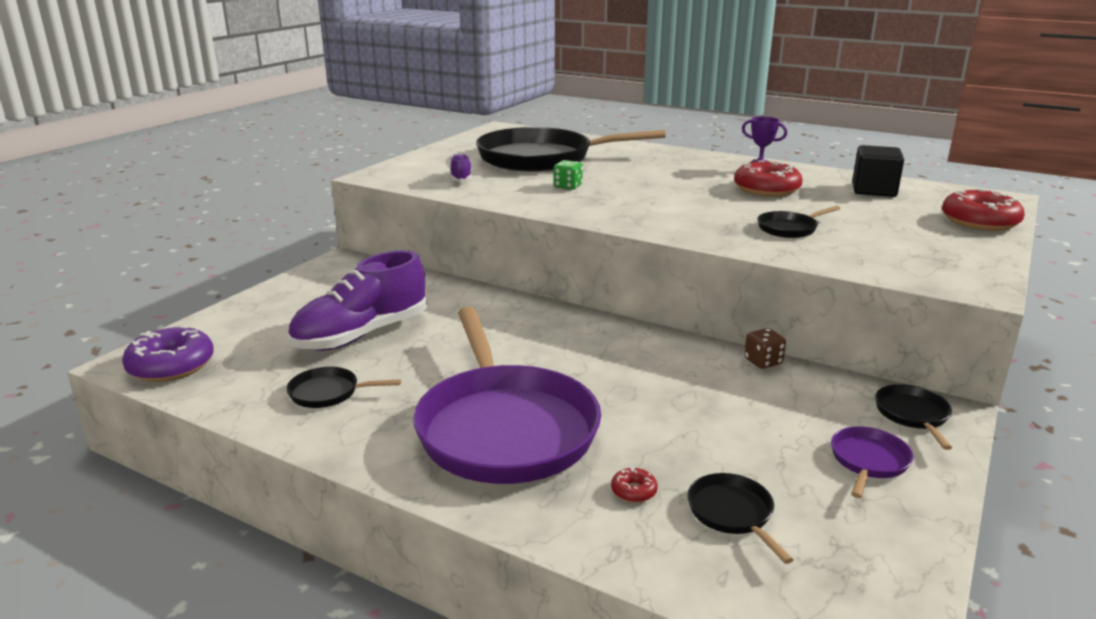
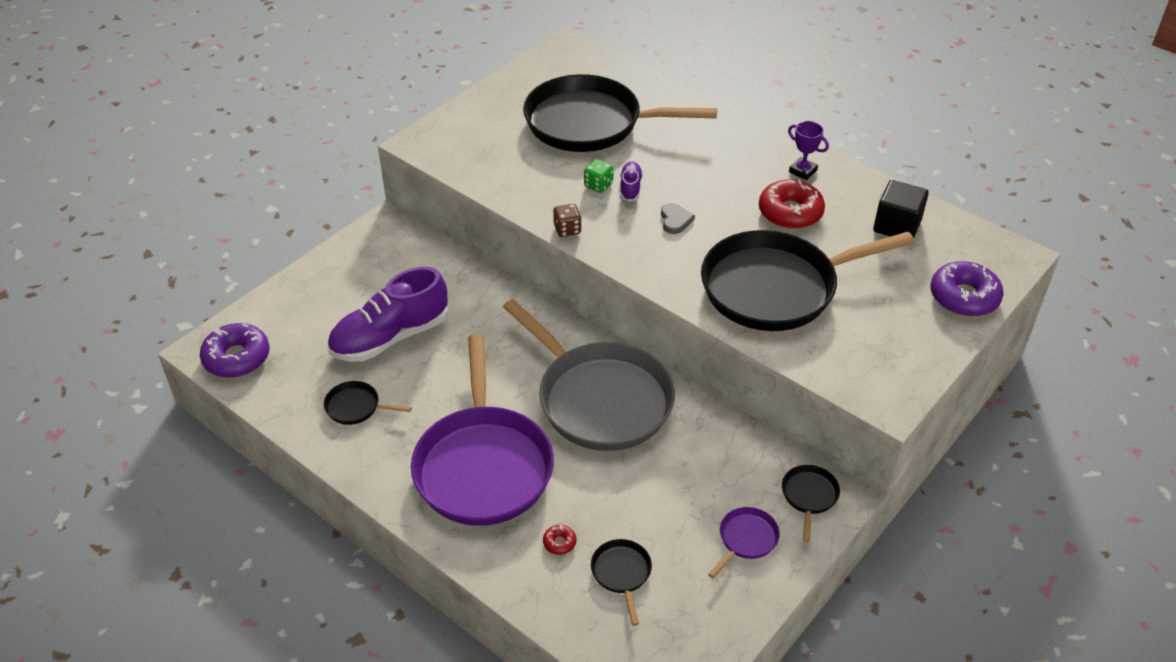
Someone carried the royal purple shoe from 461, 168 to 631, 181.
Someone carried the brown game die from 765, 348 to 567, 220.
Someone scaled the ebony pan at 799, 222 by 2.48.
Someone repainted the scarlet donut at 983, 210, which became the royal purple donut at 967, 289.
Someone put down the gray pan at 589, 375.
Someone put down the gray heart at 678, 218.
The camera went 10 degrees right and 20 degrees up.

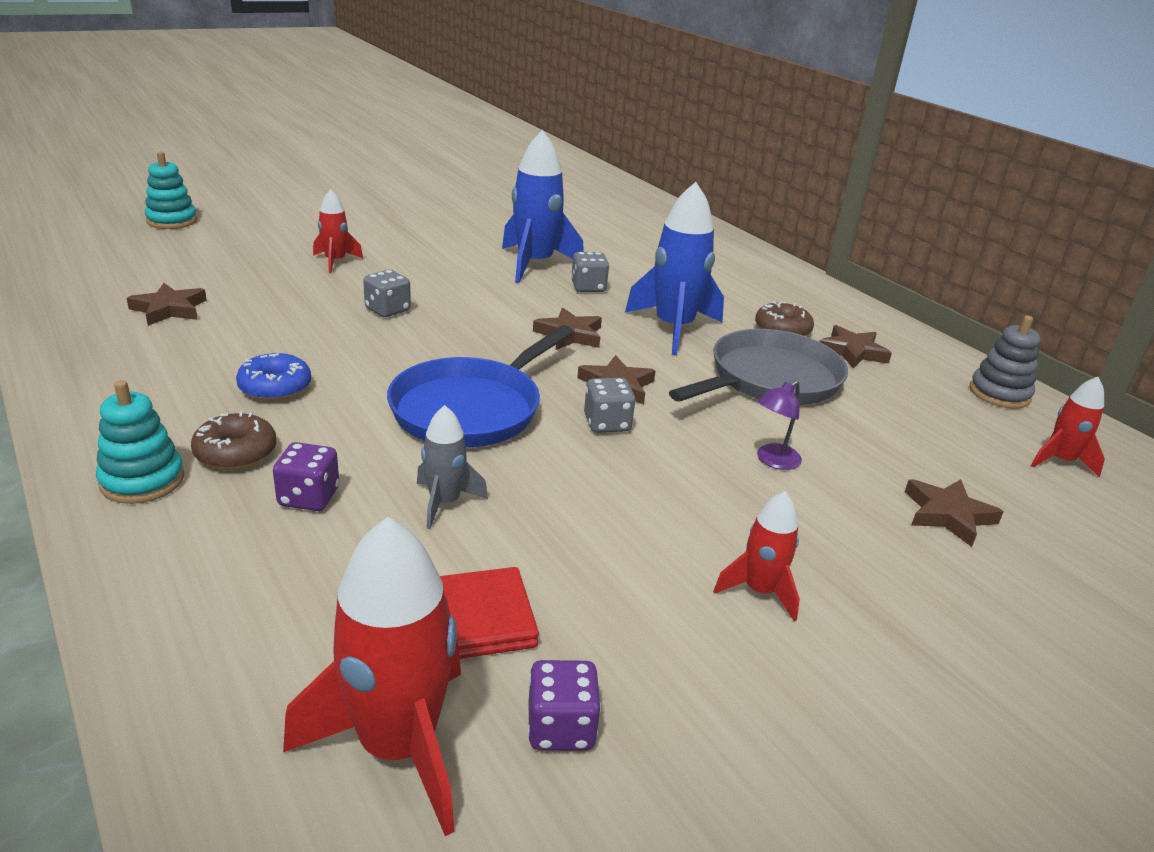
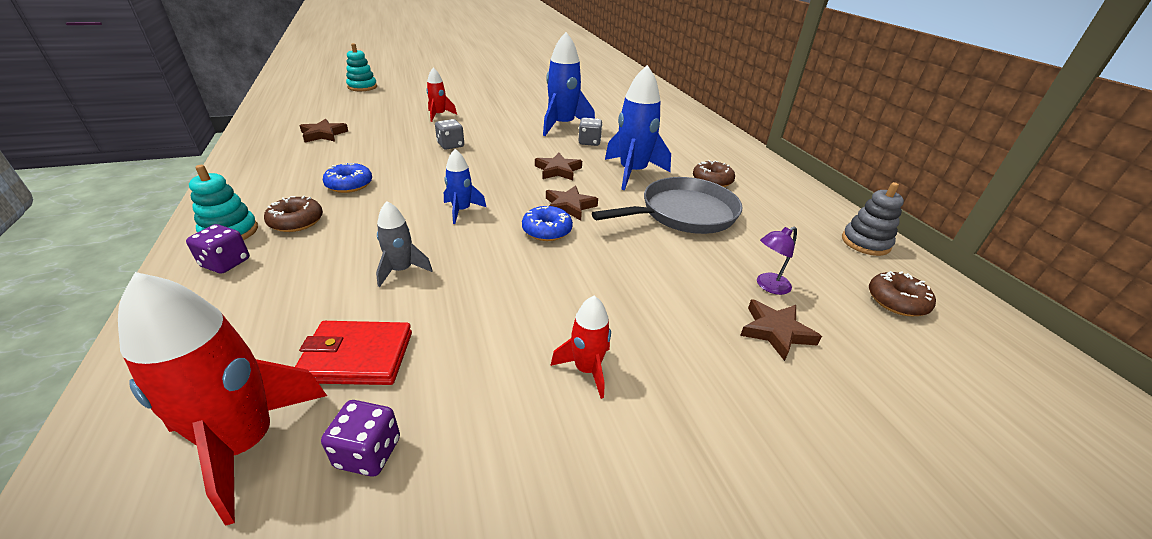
Someone carried the royal purple game die from 306, 476 to 218, 249.
Someone swapped the royal blue pan at 480, 386 for the royal blue rocket at 465, 186.
Someone swapped the gray game die at 609, 405 for the royal blue donut at 547, 223.
Someone carried the royal purple reading lamp from 779, 425 to 777, 261.
Someone took away the brown star shape at 855, 346.
Someone swapped the scarlet rocket at 1068, 427 for the brown donut at 902, 293.
The camera went 15 degrees right and 5 degrees up.

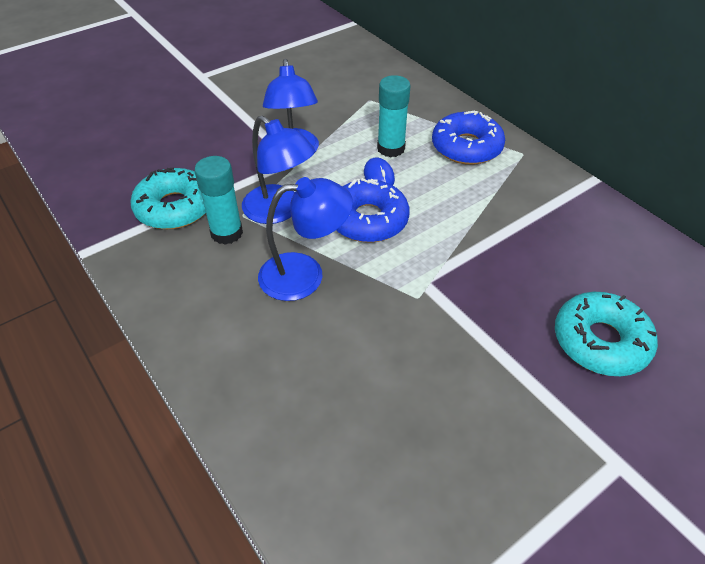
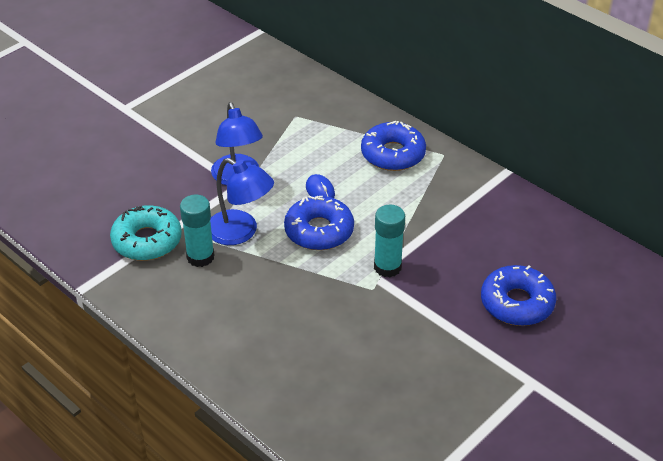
Someone took away the royal blue reading lamp at 305, 239.
Someone carried the turquoise stick of glue from 393, 116 to 389, 241.
Someone repainted the turquoise donut at 606, 334, which became the royal blue donut at 518, 295.
The camera went 10 degrees left and 5 degrees down.

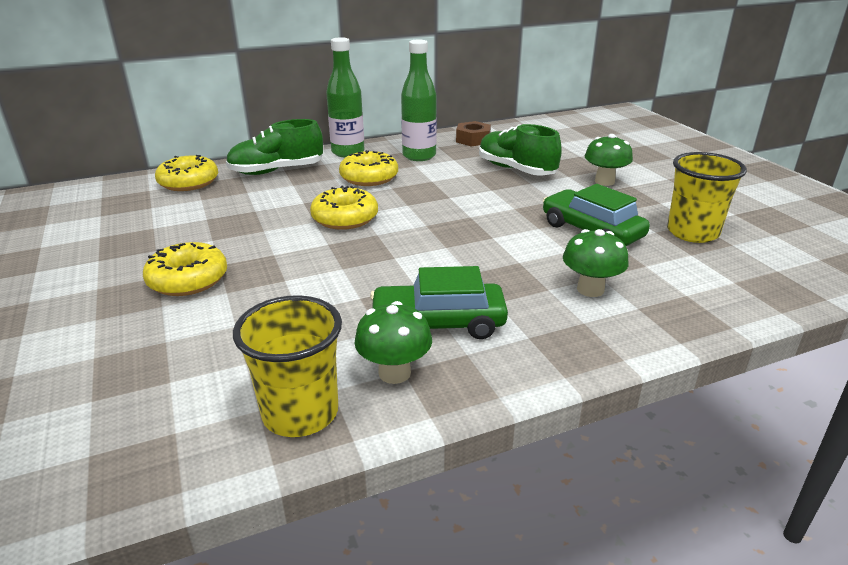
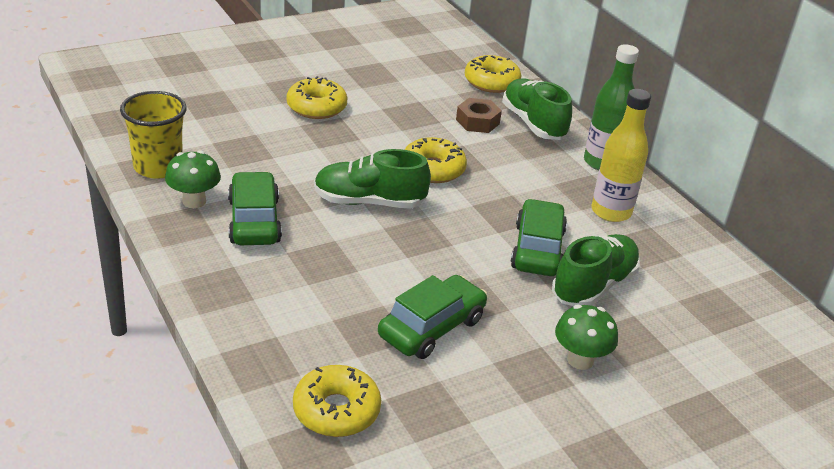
Someone carried the bright yellow donut from 368, 168 to 337, 401.
Someone repainted the emerald drink bottle at 419, 100, which became the bright yellow drink bottle at 621, 155.
Someone carried the brown nut from 473, 133 to 479, 115.
Someone took away the emerald toadstool at 596, 263.
Someone took away the bright yellow tumbler at 707, 197.
Someone put down the emerald shoe at 372, 179.
Someone put down the emerald toy car at 538, 237.
The camera went 80 degrees right and 5 degrees up.

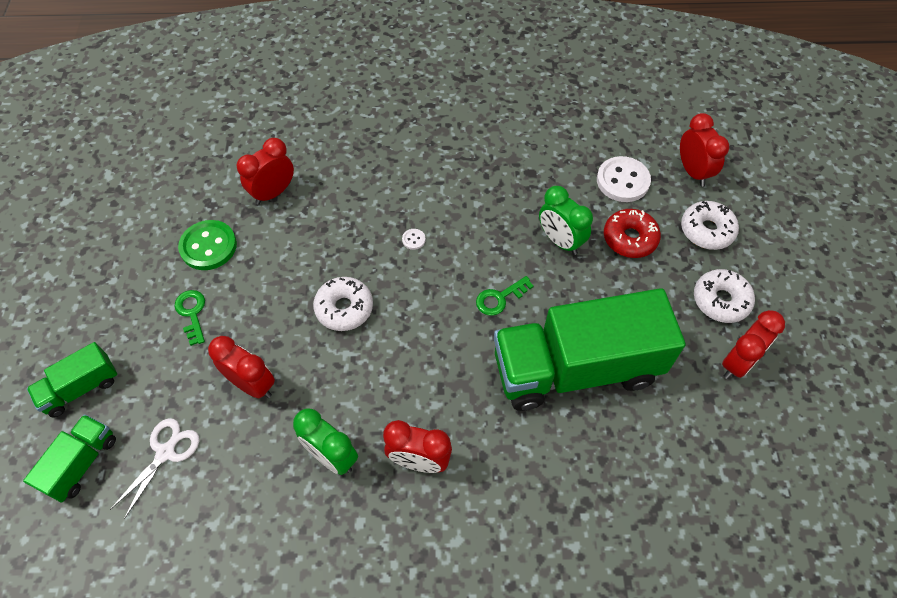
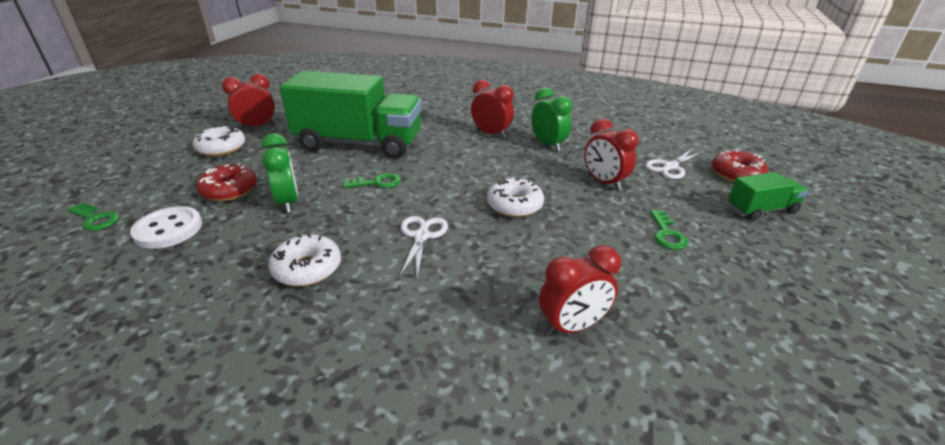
Someone swapped the emerald lorry at 69, 458 for the scarlet donut at 740, 165.
Someone took away the emerald shirt button at 207, 245.
Someone swapped the white shirt button at 414, 239 for the white shears at 423, 247.
Someone swapped the scarlet bedside clock at 704, 149 for the emerald key at 93, 217.
Someone carried the white donut from 710, 225 to 305, 259.
The camera went 160 degrees left and 25 degrees down.

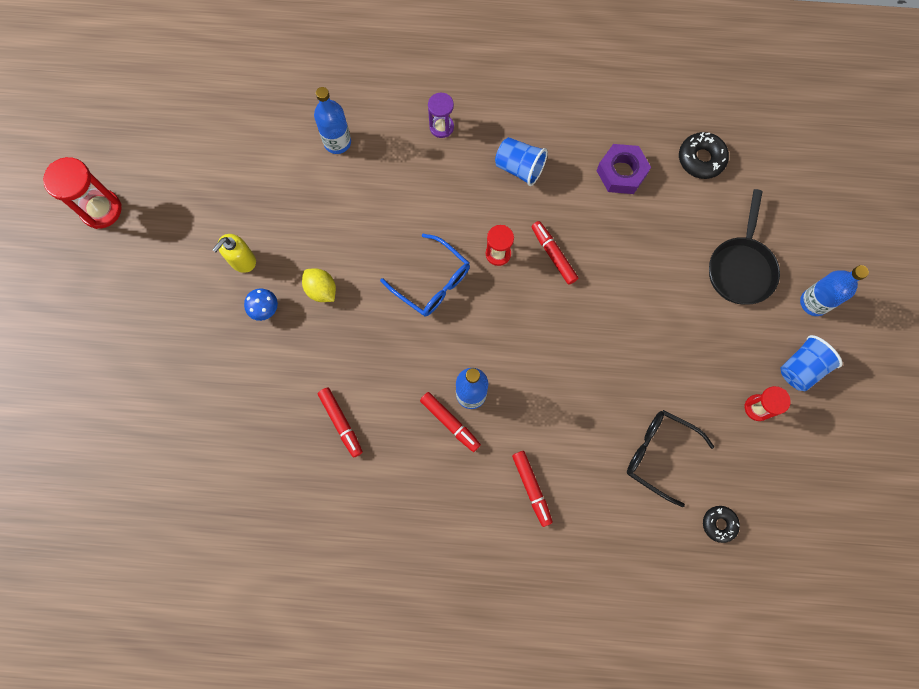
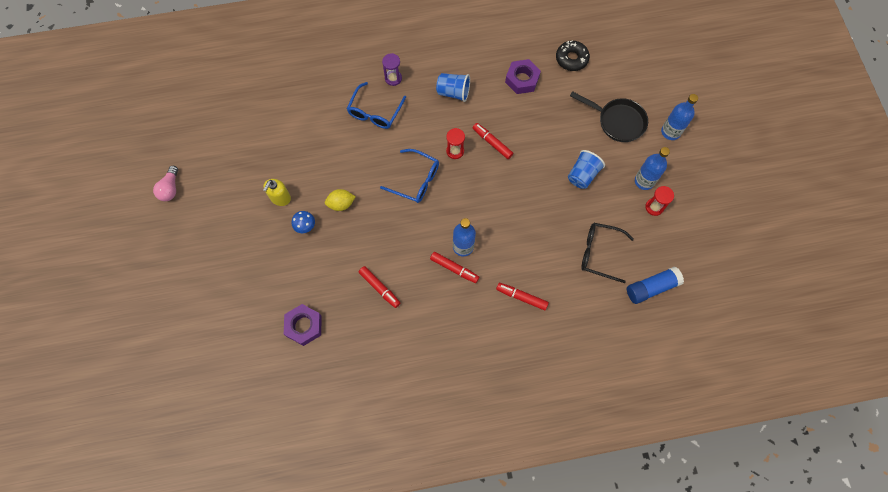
Someone swapped the scarlet sandglass at 82, 193 for the rosy bulb at 165, 183.
Someone rotated the bright yellow citrus fruit at 319, 285 by 45 degrees counterclockwise.
Someone carried the royal blue drink bottle from 332, 120 to 652, 168.
Someone rotated the scarlet felt pen at 532, 489 by 150 degrees clockwise.
Someone swapped the ebony donut at 721, 524 for the royal blue stick of glue at 655, 285.
Someone rotated the ebony pan at 744, 247 by 60 degrees counterclockwise.
Someone carried the royal blue tumbler from 812, 363 to 586, 169.
Someone put down the royal purple nut at 303, 325.
Someone put down the royal blue glasses at 376, 105.
The camera went 15 degrees left and 5 degrees down.

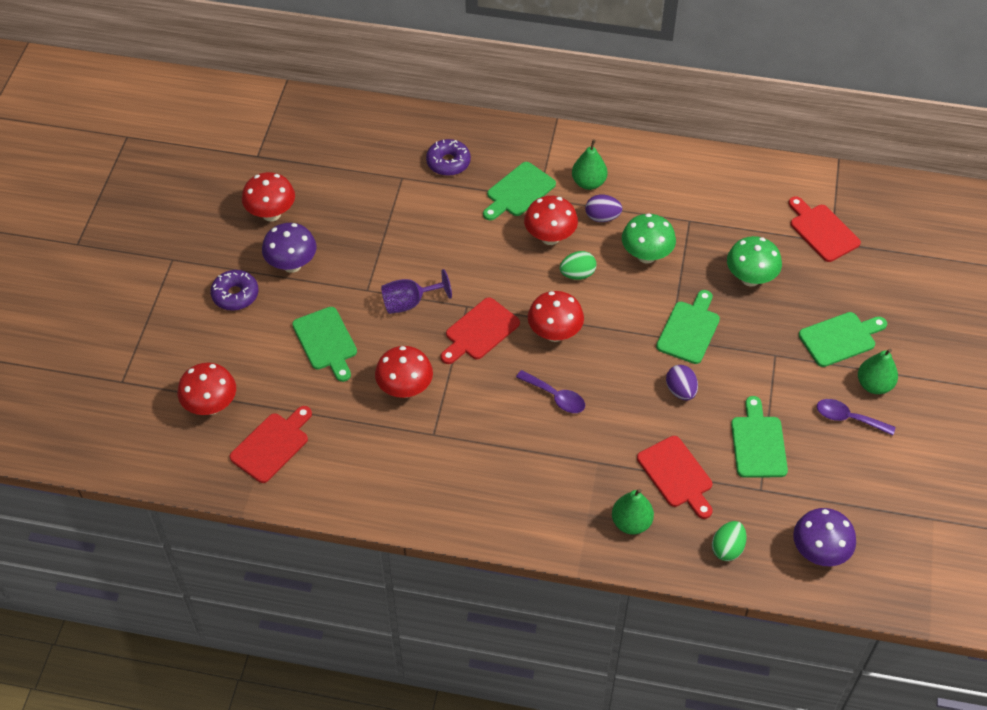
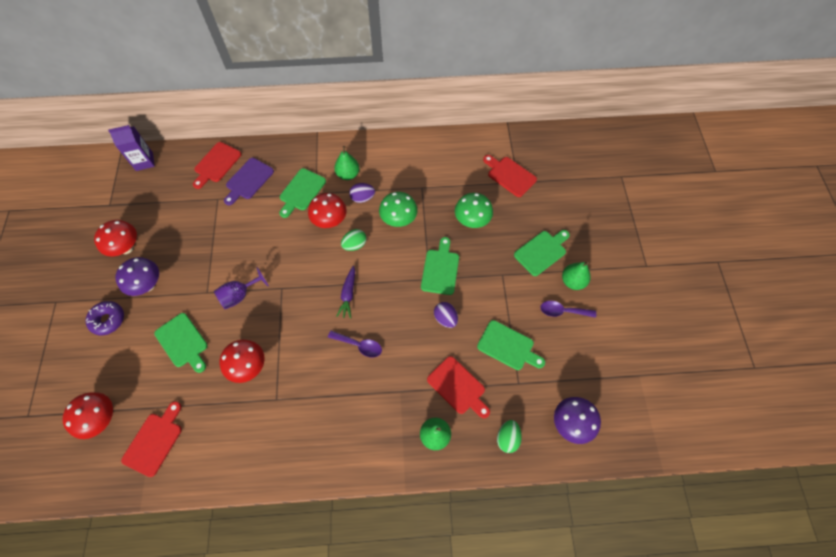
Someone swapped the royal purple donut at 448, 157 for the royal purple bread board at 249, 181.
Someone carried the scarlet bread board from 480, 330 to 217, 165.
Someone swapped the scarlet toadstool at 556, 316 for the royal purple toy carrot at 345, 292.
Someone rotated the emerald bread board at 759, 437 by 135 degrees clockwise.
Someone put down the royal purple juice carton at 131, 148.
The camera went 15 degrees left and 10 degrees up.

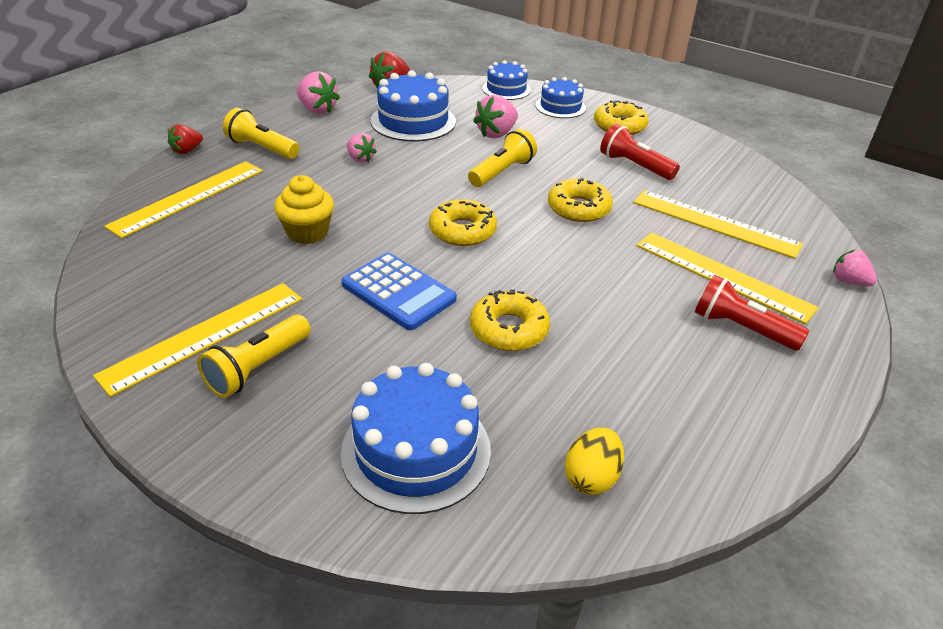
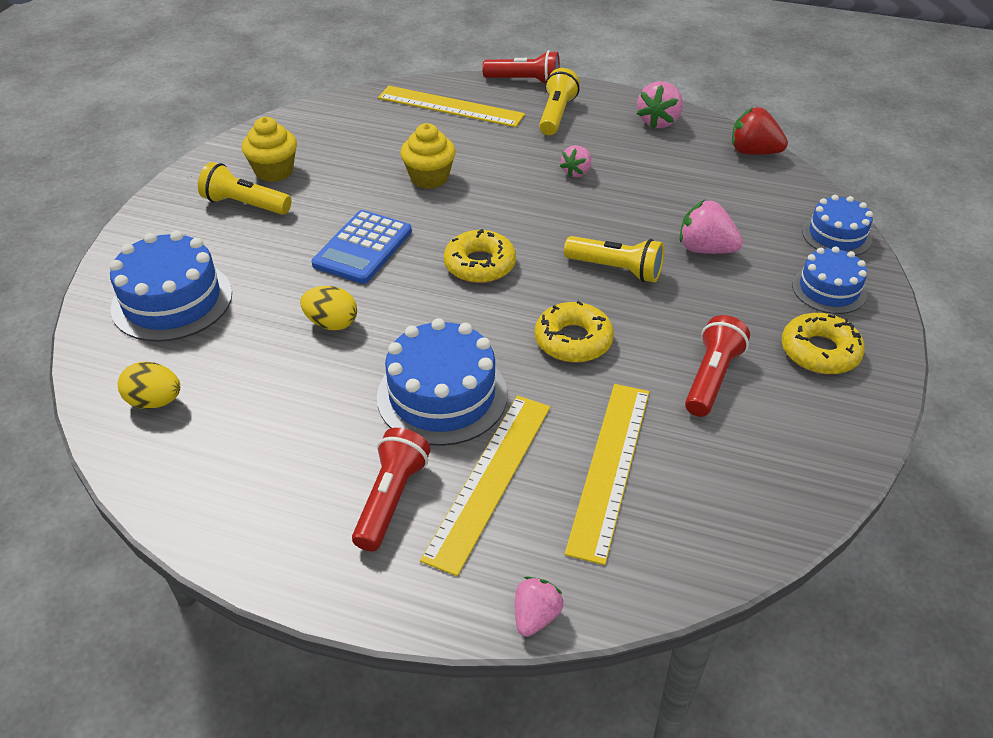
Someone swapped the bright yellow measuring stick at 197, 340 for the bright yellow cupcake at 269, 149.
Someone swapped the scarlet berry at 185, 139 for the scarlet torch at 521, 67.
Someone carried the royal blue layer cake from 413, 106 to 442, 382.
Someone swapped the bright yellow donut at 510, 320 for the bright yellow egg shape at 328, 308.
The camera went 75 degrees right and 5 degrees up.

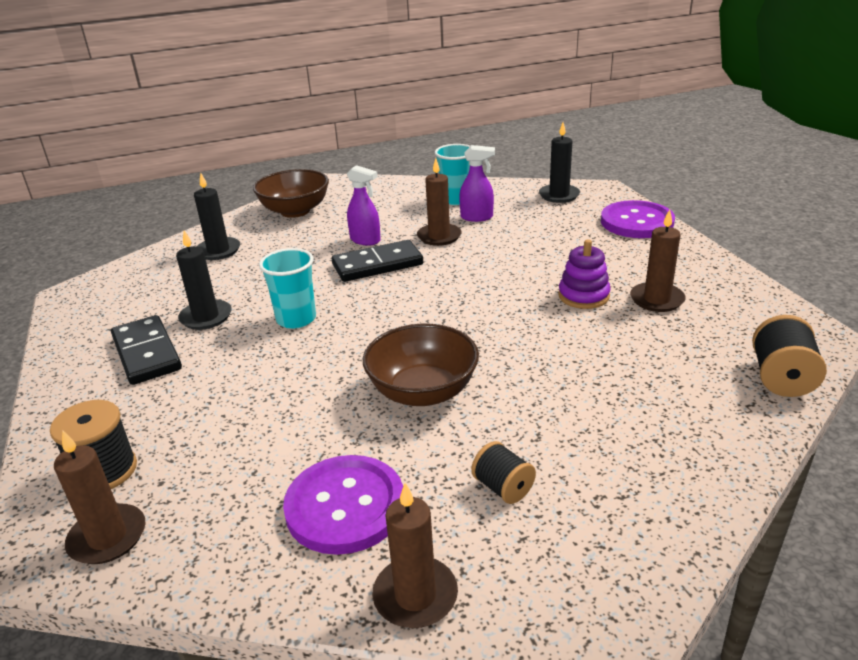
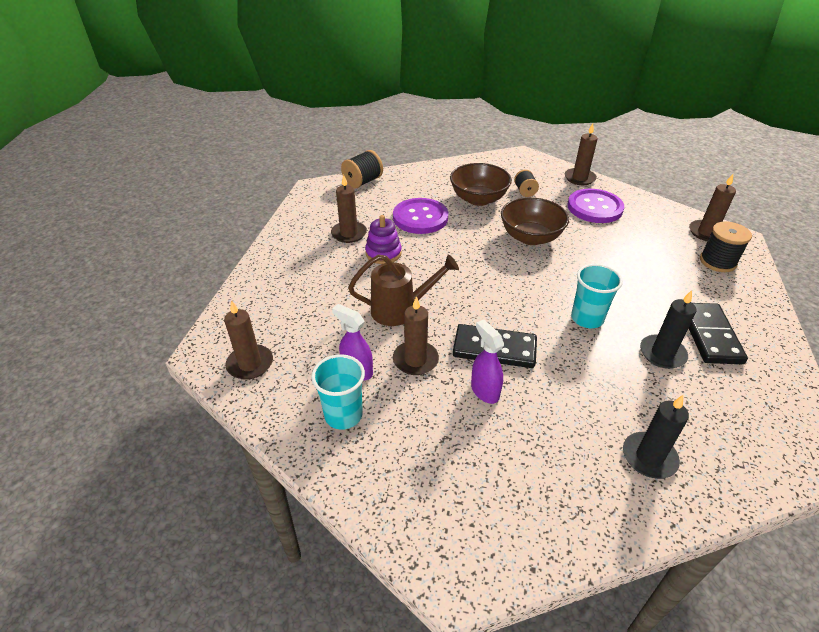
Someone carried the brown bowl from 291, 193 to 481, 184.
Someone repainted the ebony candle at 559, 162, which became the brown candle at 248, 340.
Someone carried the royal purple shirt button from 638, 219 to 420, 216.
Someone put down the brown watering pot at 403, 290.
The camera went 150 degrees left and 10 degrees up.

